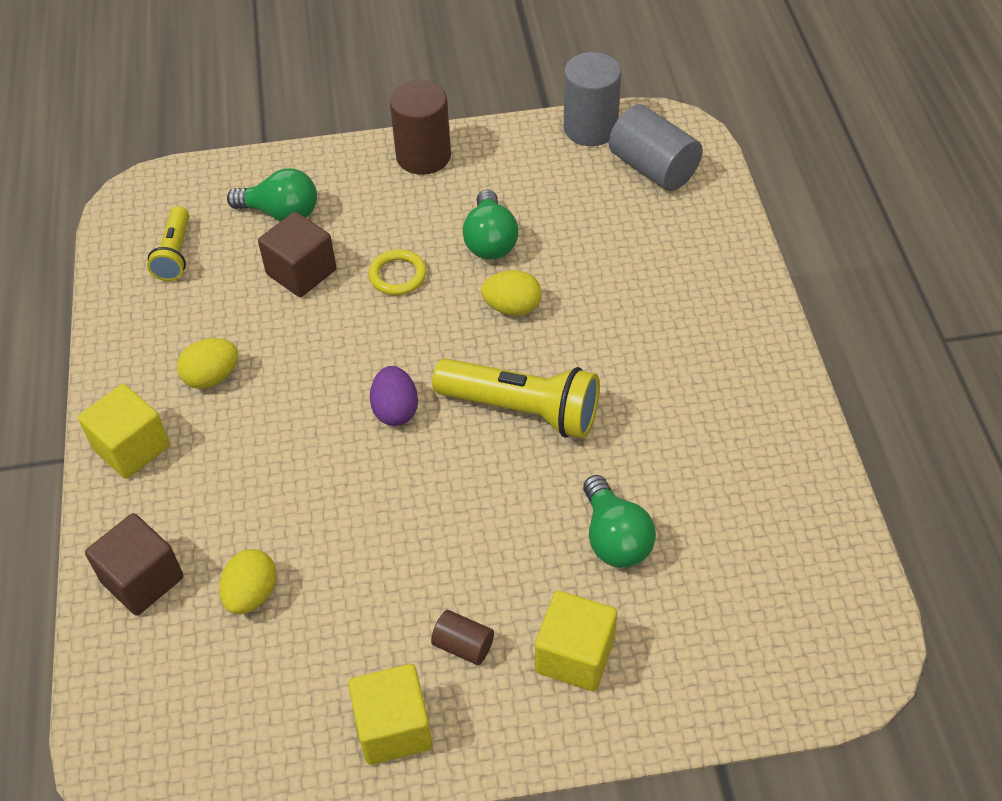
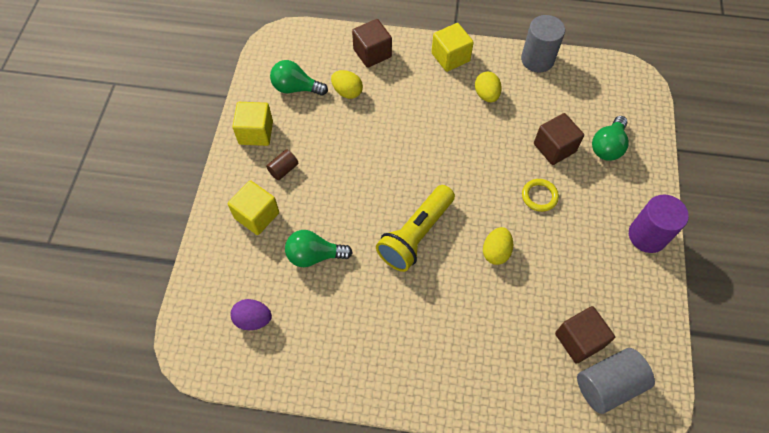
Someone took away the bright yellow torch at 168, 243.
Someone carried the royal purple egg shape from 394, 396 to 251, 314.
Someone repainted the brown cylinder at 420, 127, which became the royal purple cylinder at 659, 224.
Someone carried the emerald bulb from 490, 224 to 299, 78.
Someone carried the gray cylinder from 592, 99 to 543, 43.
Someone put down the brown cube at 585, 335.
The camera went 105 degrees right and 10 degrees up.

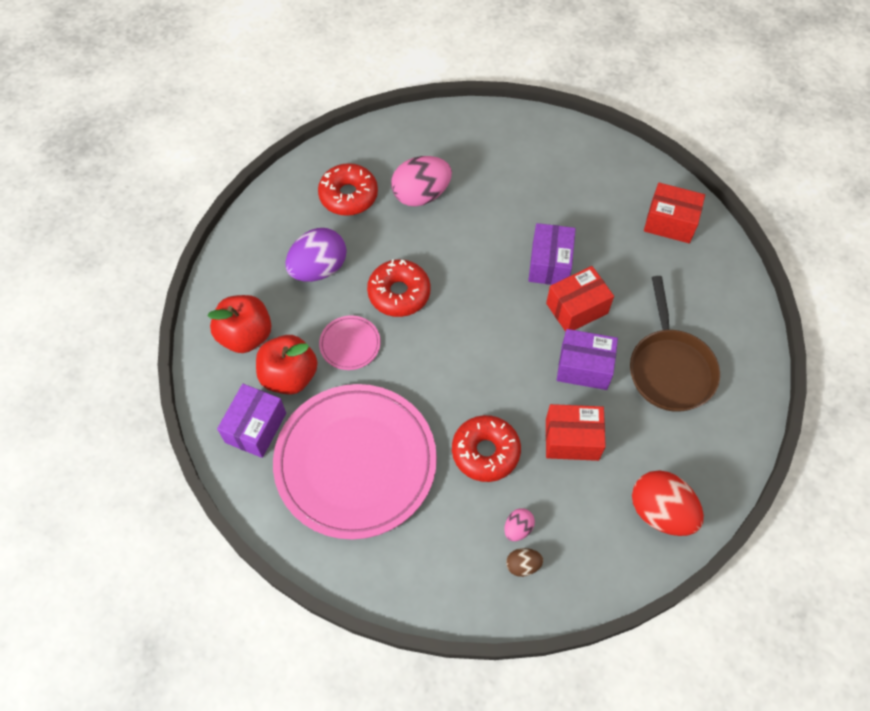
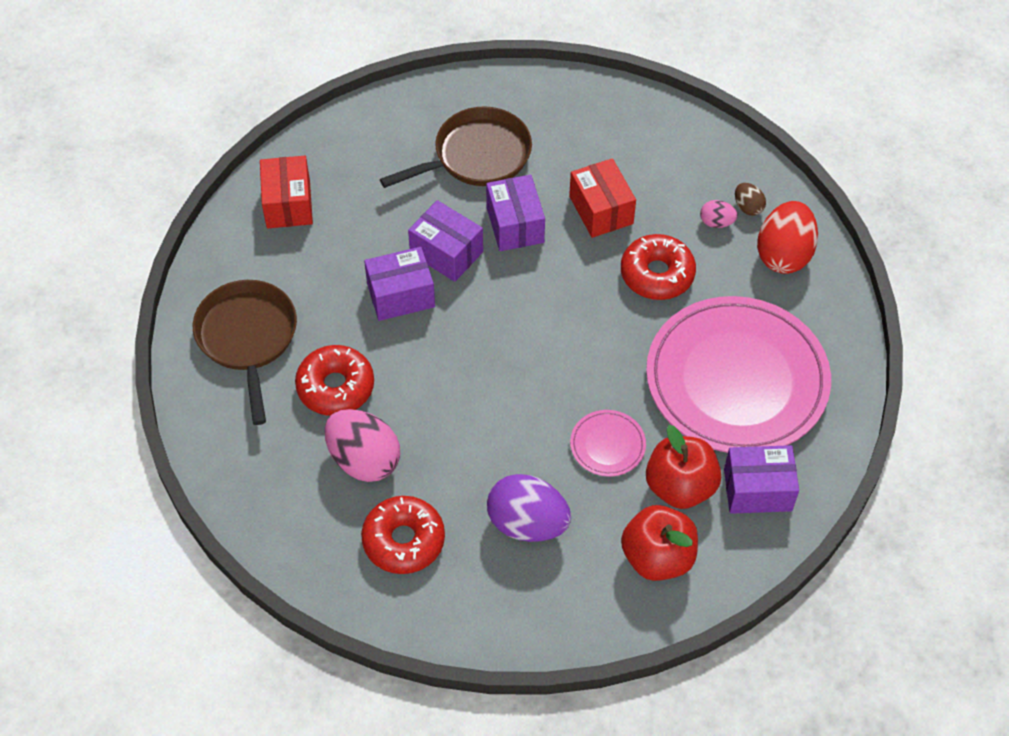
Someone carried the scarlet donut from 399, 288 to 334, 380.
Someone repainted the scarlet box at 580, 299, which became the royal purple box at 445, 241.
Someone carried the scarlet egg shape from 668, 503 to 787, 237.
Someone put down the brown pan at 245, 352.
The camera went 115 degrees left and 5 degrees down.

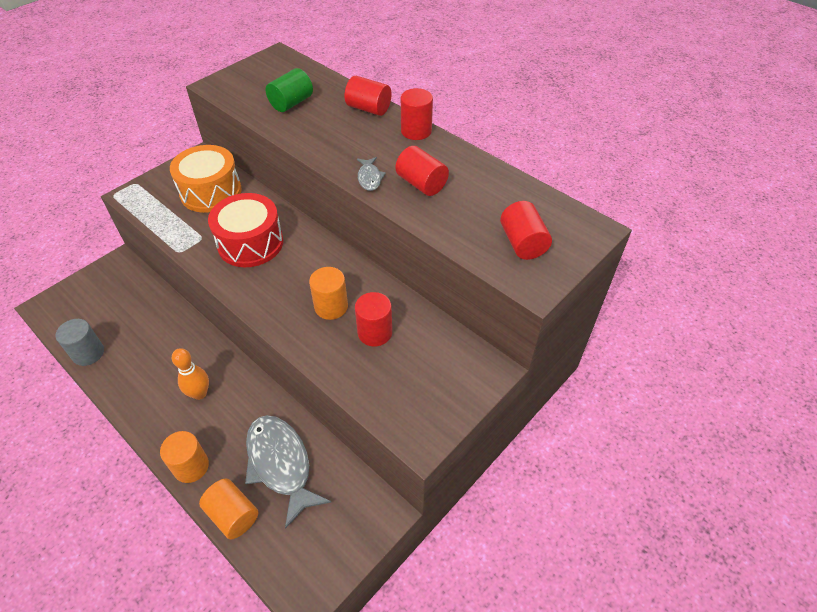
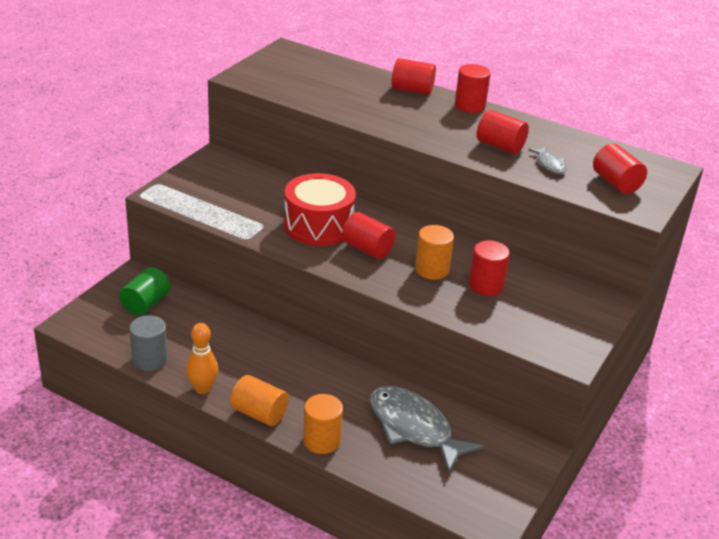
Someone took away the bright orange snare drum at 206, 179.
Someone carried the bright orange bowling pin from 190, 374 to 202, 358.
Someone carried the bright orange cylinder from 228, 508 to 259, 400.
Someone carried the emerald cylinder from 289, 90 to 144, 291.
Someone carried the gray toy fish from 371, 174 to 547, 160.
Someone put down the scarlet cylinder at 369, 235.
The camera went 15 degrees left and 15 degrees down.

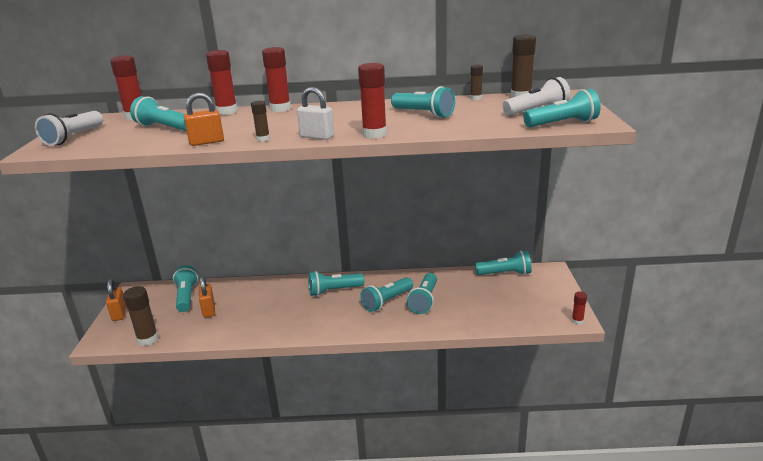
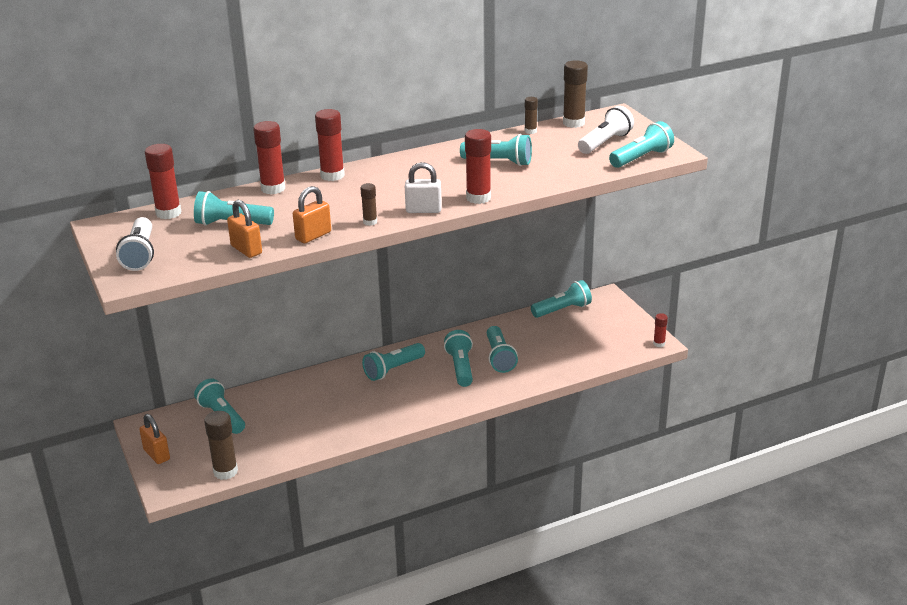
Someone carried the bright orange small lock from 207, 296 to 244, 229.
Someone rotated the turquoise torch at 386, 294 by 150 degrees clockwise.
The camera went 25 degrees left and 5 degrees up.

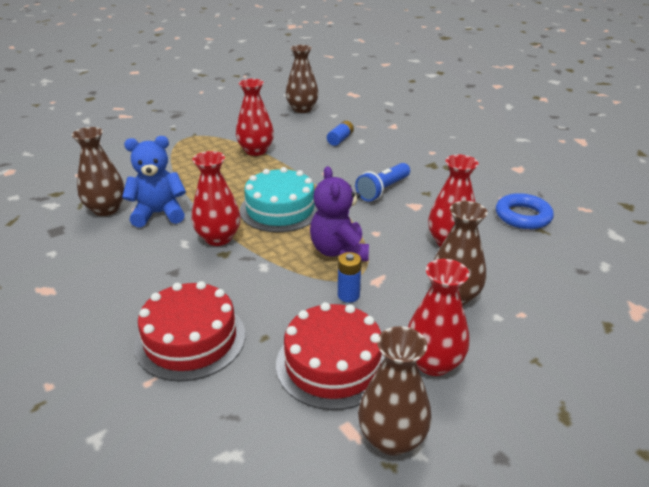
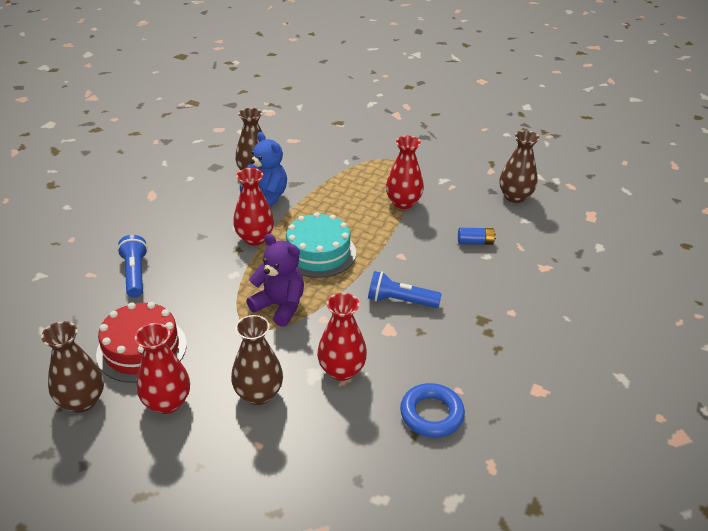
Someone swapped the scarlet layer cake at 189, 331 for the royal blue torch at 132, 266.
Someone rotated the royal purple teddy bear at 339, 213 by 75 degrees clockwise.
Someone took away the royal blue power cell at 349, 277.
The camera went 60 degrees right and 5 degrees up.

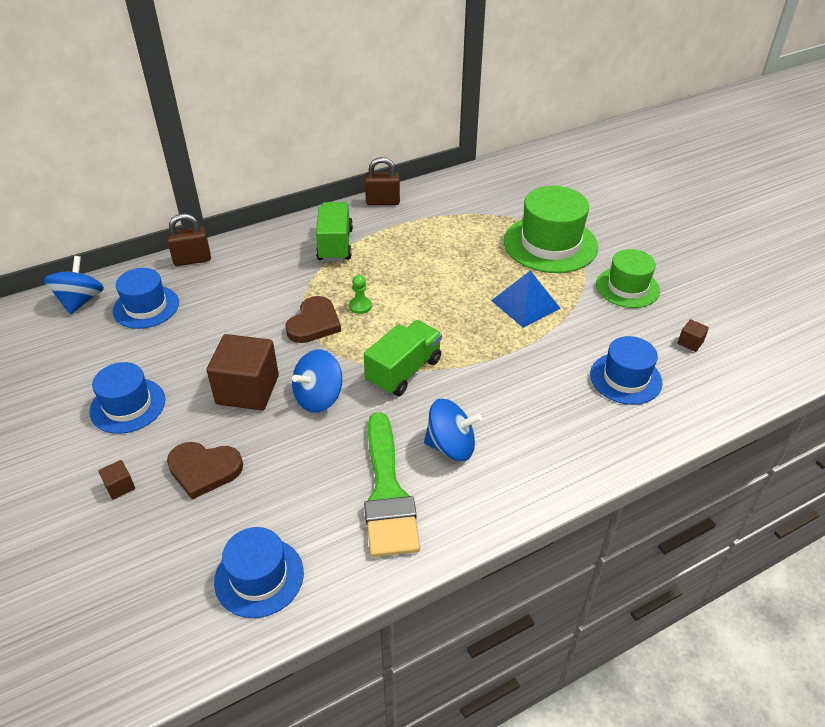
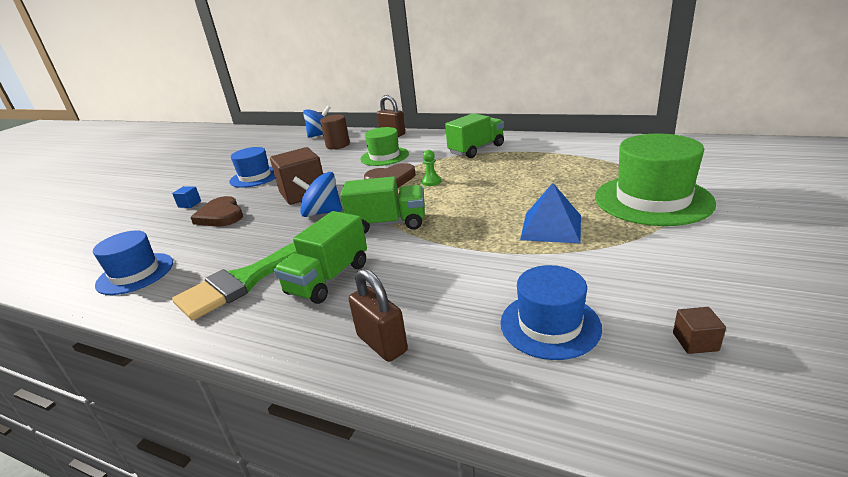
Someone repainted the brown cube at 116, 480, which became the royal blue cube at 186, 197.
Someone swapped the royal blue tall hat at 146, 298 for the brown cylinder at 335, 131.
Someone carried the brown small lock from 382, 181 to 378, 315.
Someone swapped the royal blue toy top at 453, 430 for the emerald lorry at 320, 257.
Someone carried the emerald tall hat from 628, 278 to 384, 146.
The camera went 55 degrees right and 15 degrees down.

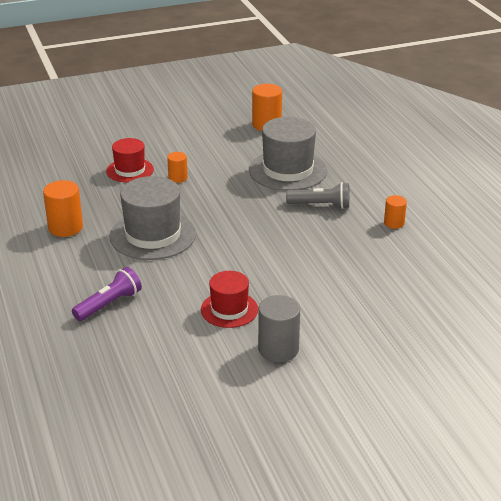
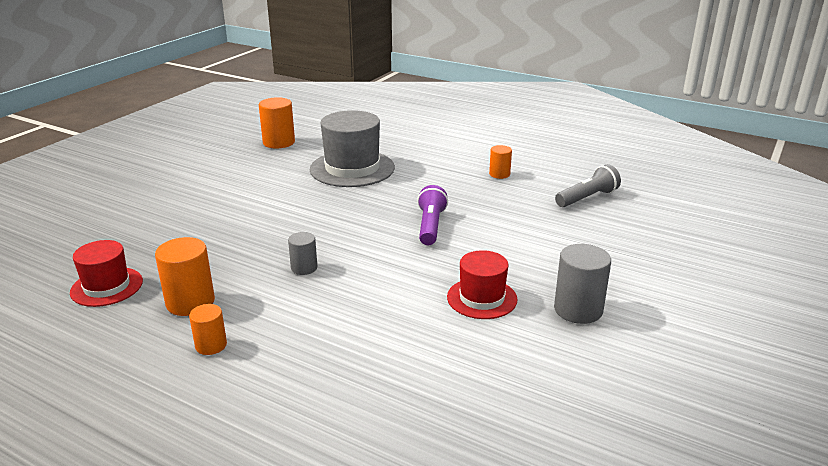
Someone carried the royal purple torch from 107, 294 to 432, 215.
Someone carried the scarlet tall hat from 130, 160 to 106, 273.
Someone swapped the gray tall hat at 153, 218 for the gray cylinder at 302, 253.
Someone carried the bright orange cylinder from 177, 167 to 208, 329.
Someone carried the gray torch from 318, 195 to 588, 185.
The camera went 40 degrees left and 5 degrees down.

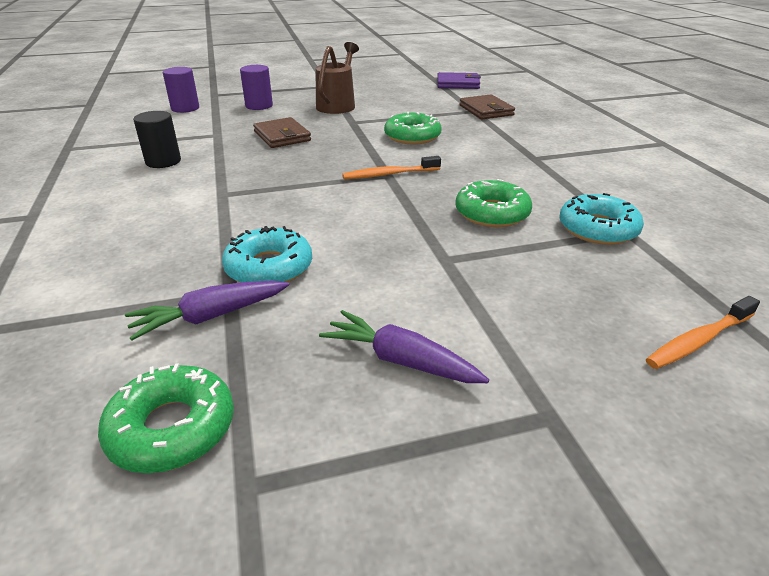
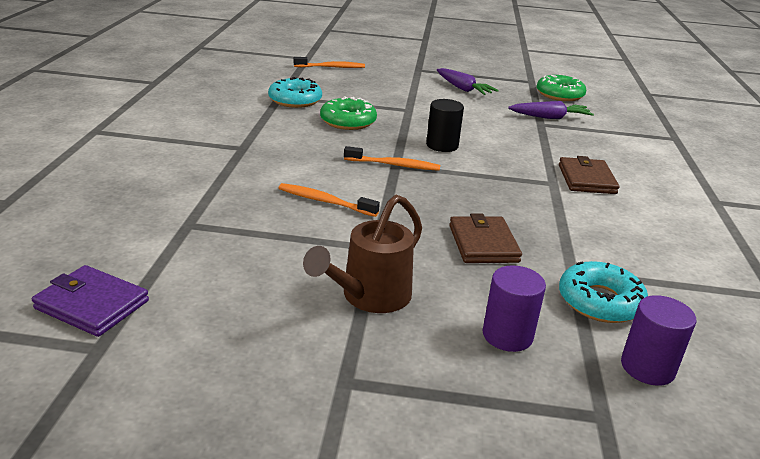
Someone carried the ebony cylinder from 157, 139 to 445, 125.
Someone carried the turquoise donut from 267, 254 to 603, 292.
Someone swapped the emerald donut at 413, 128 for the bright orange tooth brush at 329, 200.
Someone carried the brown billfold from 487, 106 to 589, 175.
The camera went 160 degrees left and 5 degrees down.

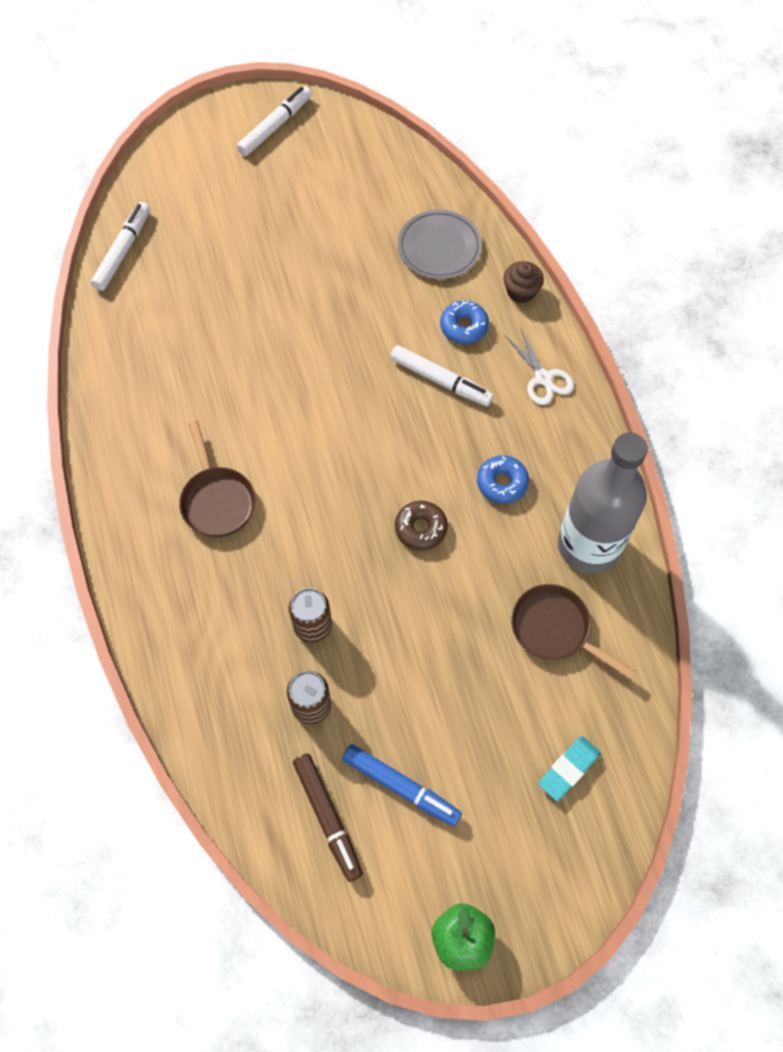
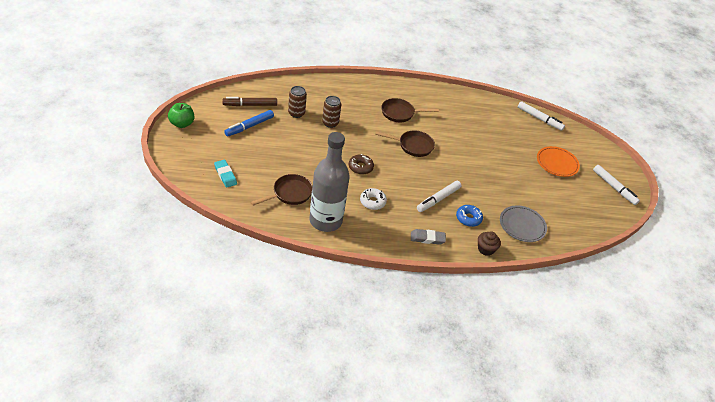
Someone repainted the royal blue donut at 503, 479, which became the white donut at 373, 199.
Someone swapped the white shears at 539, 366 for the gray eraser at 428, 237.
Someone put down the brown pan at 405, 143.
Someone put down the bright orange dinner plate at 558, 161.
The camera went 100 degrees right and 20 degrees down.

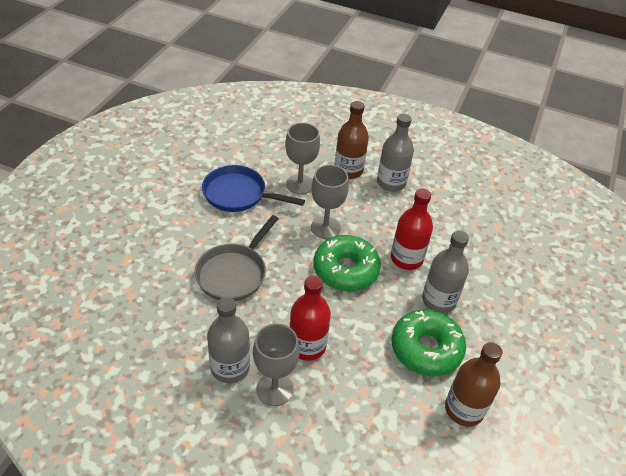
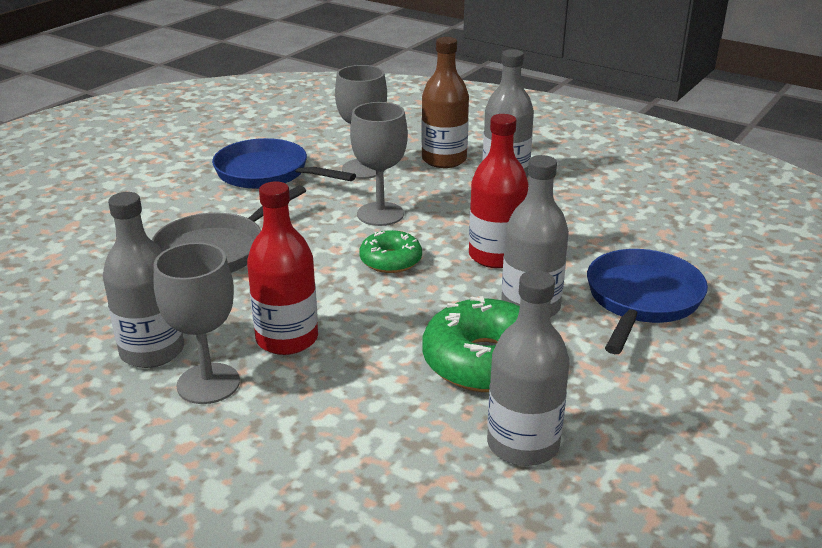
Someone scaled the emerald donut at 347, 263 by 0.58.
Someone repainted the brown drink bottle at 473, 384, which became the gray drink bottle at 528, 368.
Someone put down the royal blue pan at 647, 301.
The camera went 15 degrees right and 15 degrees down.

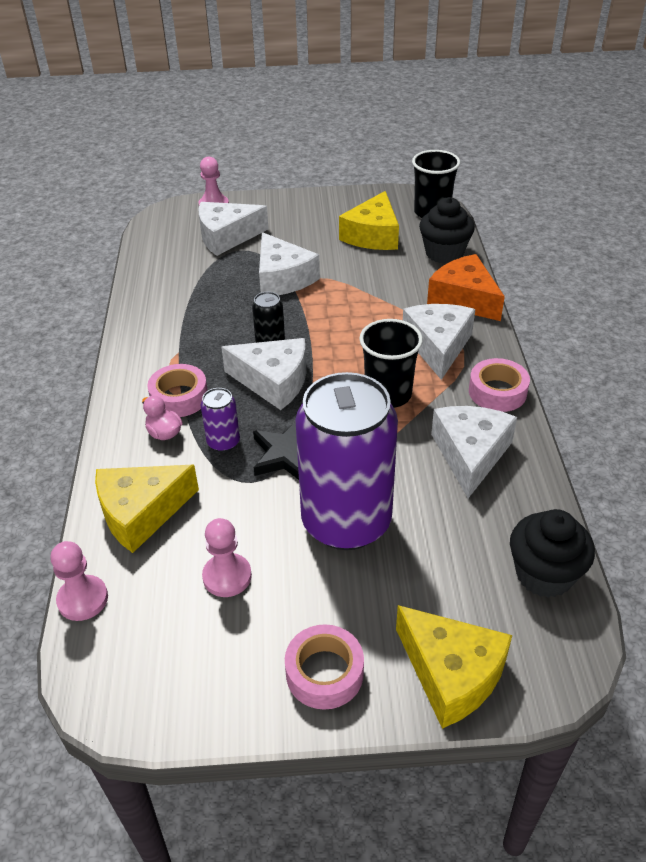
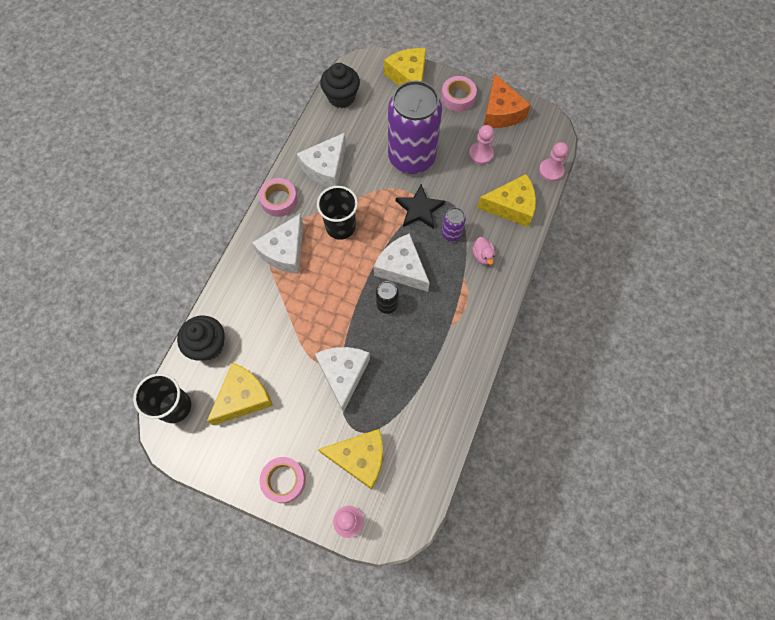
Someone carried the rosy roll of tape from 177, 390 to 283, 480.
Someone repainted the white cheese wedge at 234, 229, which became the bright yellow cheese wedge at 350, 459.
Someone carried the bright orange cheese wedge from 466, 287 to 507, 101.
The camera went 155 degrees left and 25 degrees up.

